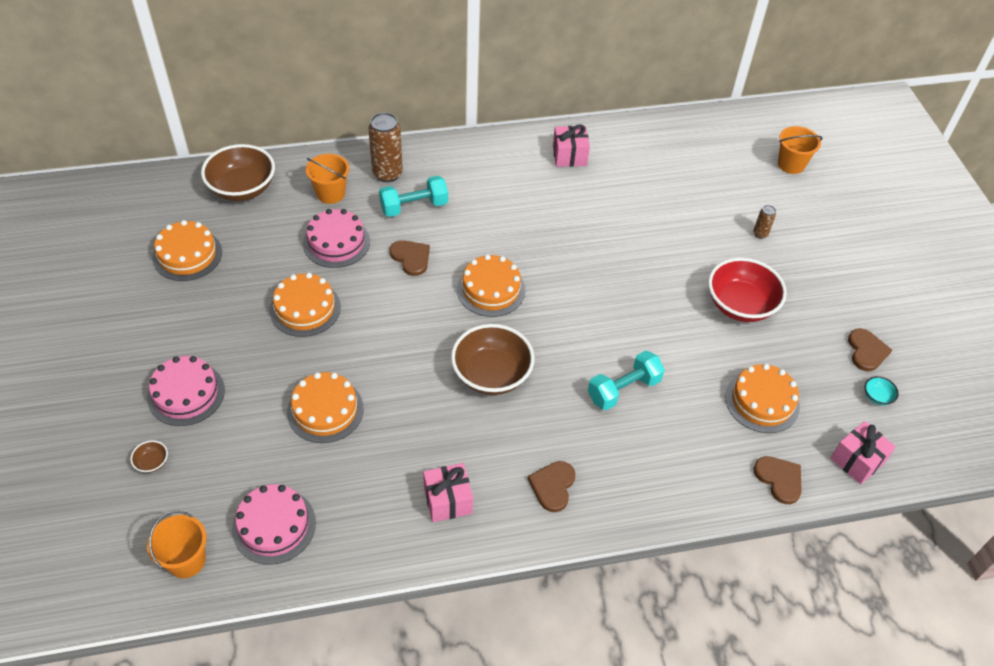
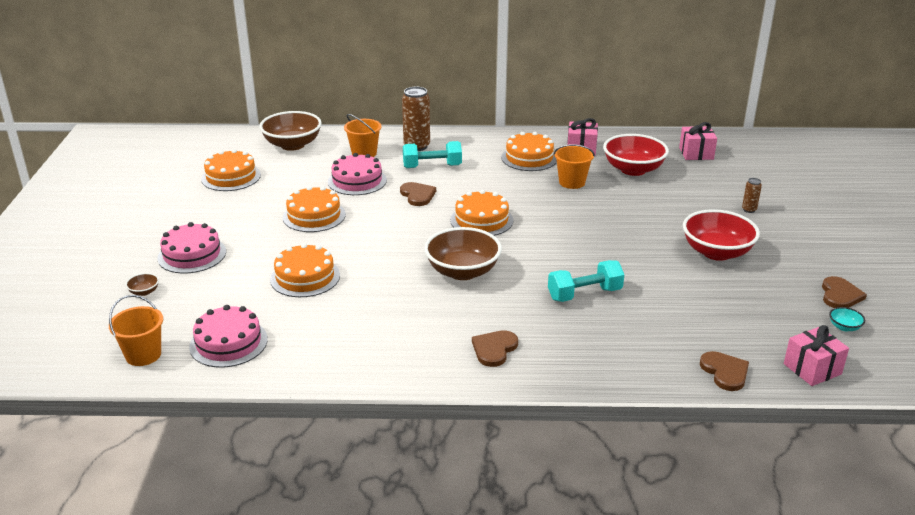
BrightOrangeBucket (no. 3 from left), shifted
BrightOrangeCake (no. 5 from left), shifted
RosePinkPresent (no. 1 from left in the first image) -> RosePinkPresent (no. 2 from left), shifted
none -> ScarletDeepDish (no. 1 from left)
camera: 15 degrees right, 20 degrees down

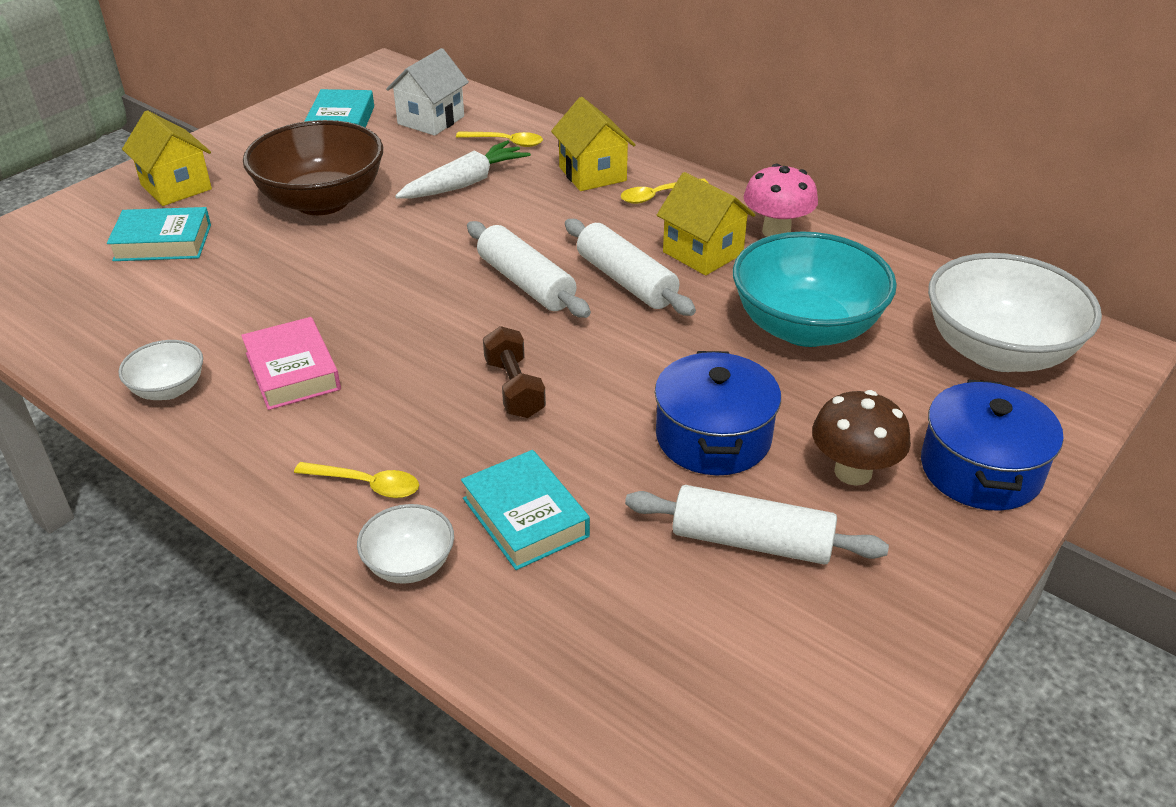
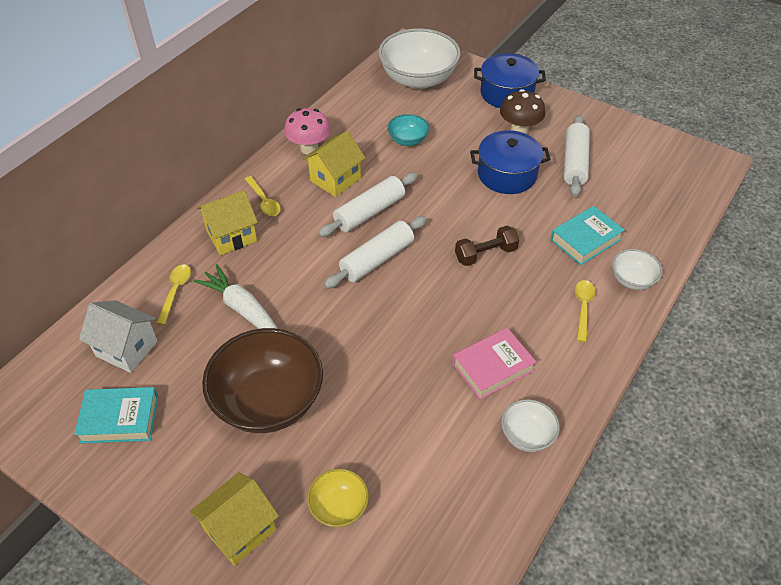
TealHardback (no. 1 from left) -> GoldenDeepDish
TealDeepDish, x0.48
camera: 95 degrees left, 10 degrees up

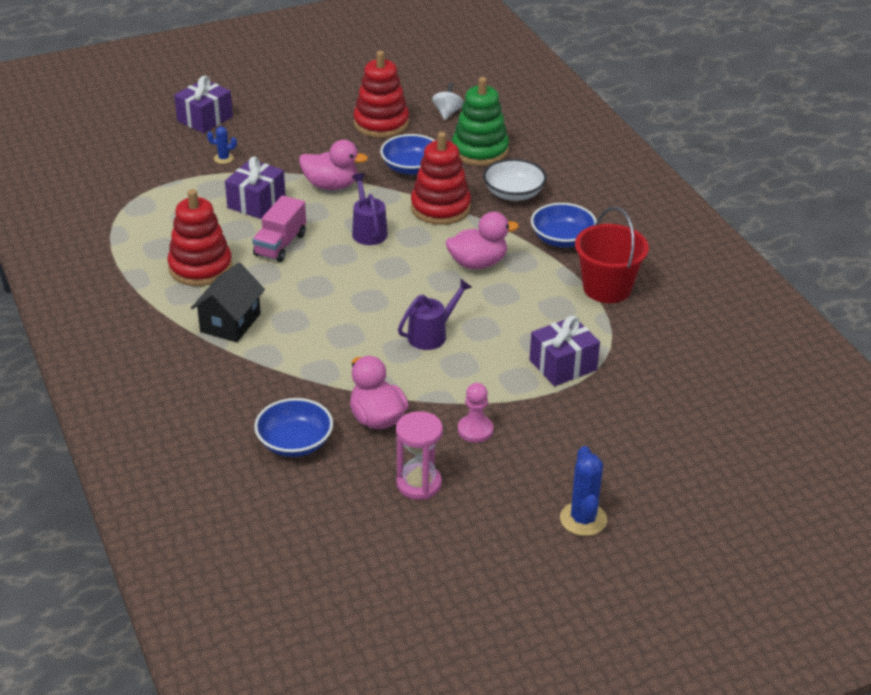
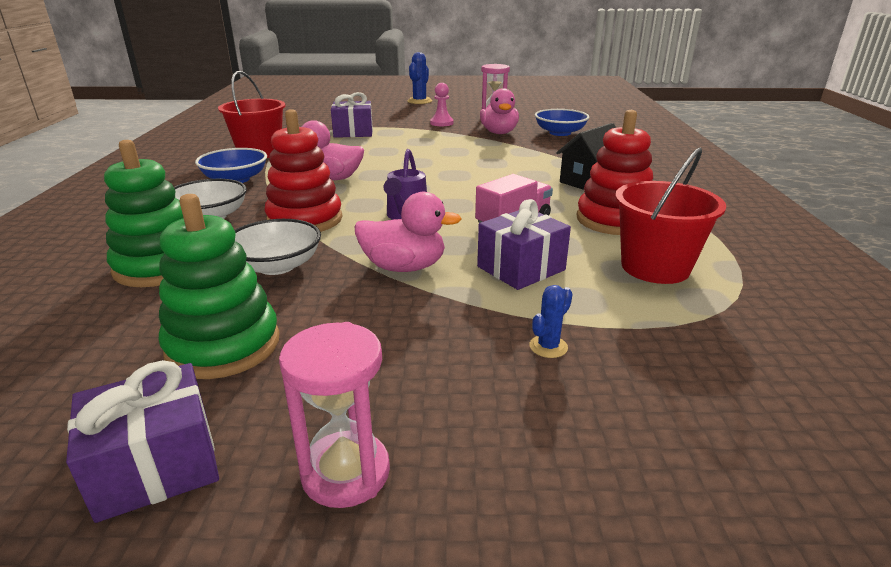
ScarletRingStacker (no. 2 from left) -> LeafGreenRingStacker (no. 2 from left)
RoyalPurplePresent (no. 1 from left), shifted
WhiteSpinningTop -> none
BlueCactus (no. 1 from left in the first image) -> BlueCactus (no. 2 from left), 75 degrees counterclockwise
BlueDeepDish (no. 2 from left) -> WhiteDeepDish (no. 2 from left)
RosePinkRubberDuck (no. 1 from left in the first image) -> RosePinkRubberDuck (no. 2 from left), 150 degrees clockwise
RoyalPurpleWateringPot (no. 2 from left) -> none
none -> ScarletBucket (no. 2 from left)
none -> RosePinkHourglass (no. 1 from left)
camera: 155 degrees left, 10 degrees down

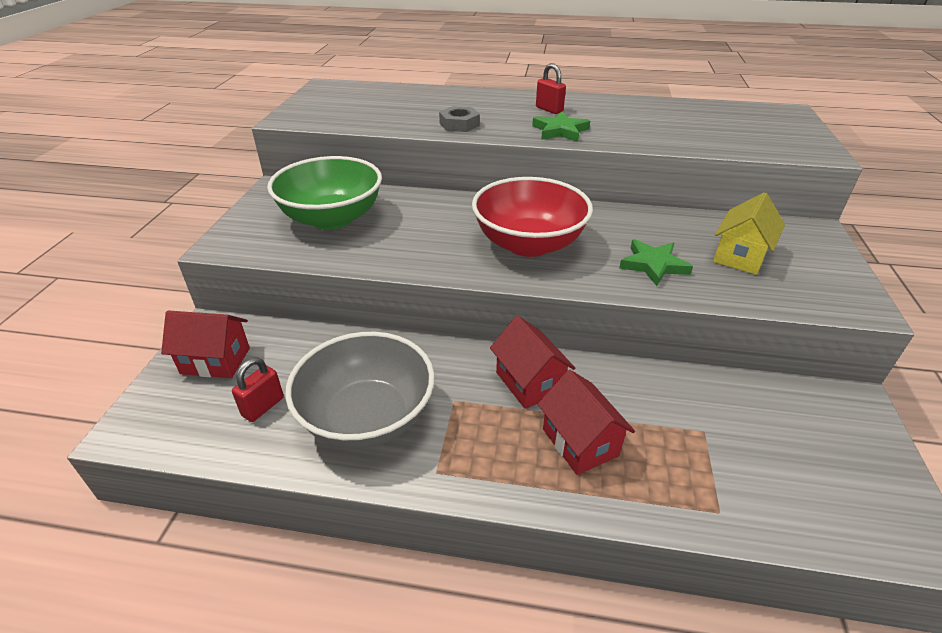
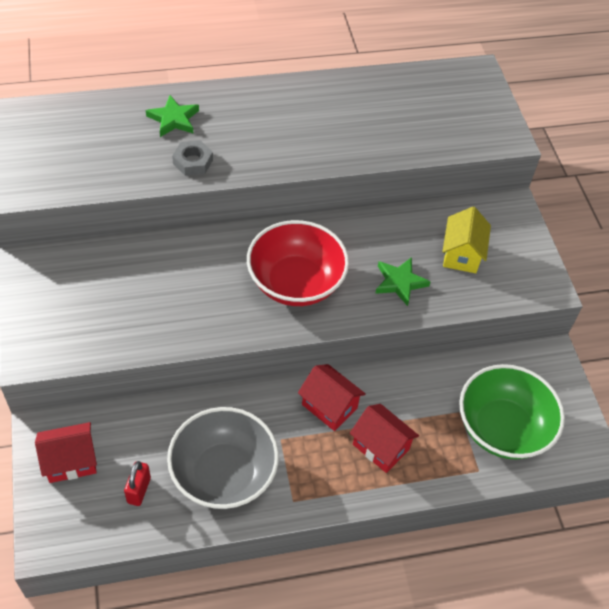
ScarletSmallLock (no. 2 from left) -> none
LeafGreenStar (no. 1 from left), shifted
LeafGreenDeepDish, shifted
camera: 25 degrees left, 15 degrees up

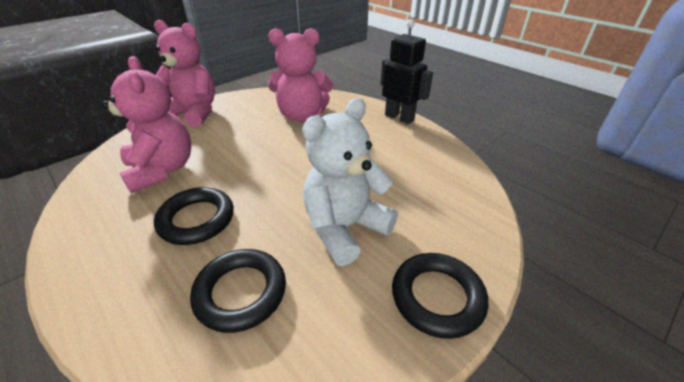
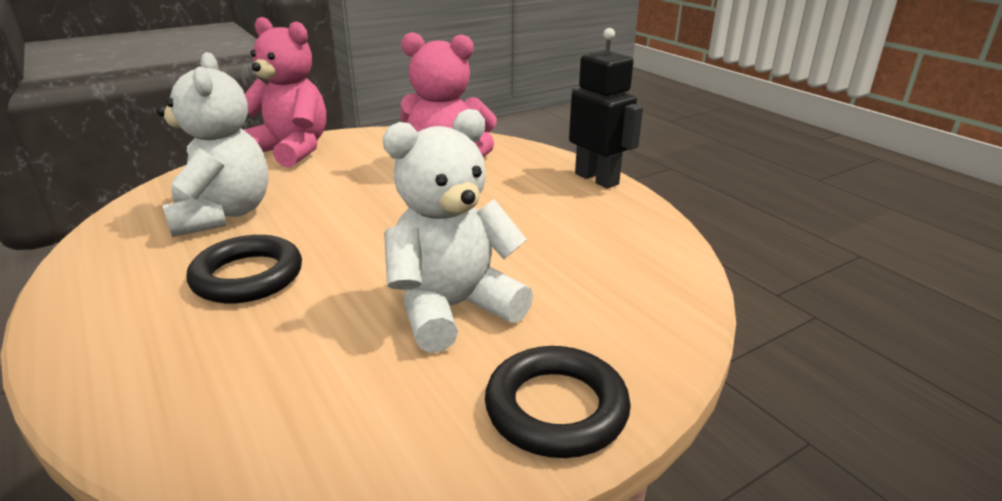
RosePinkTeddy (no. 1 from left) -> WhiteTeddy (no. 1 from left)
BlackHoop (no. 2 from left) -> none
camera: 10 degrees right, 10 degrees down

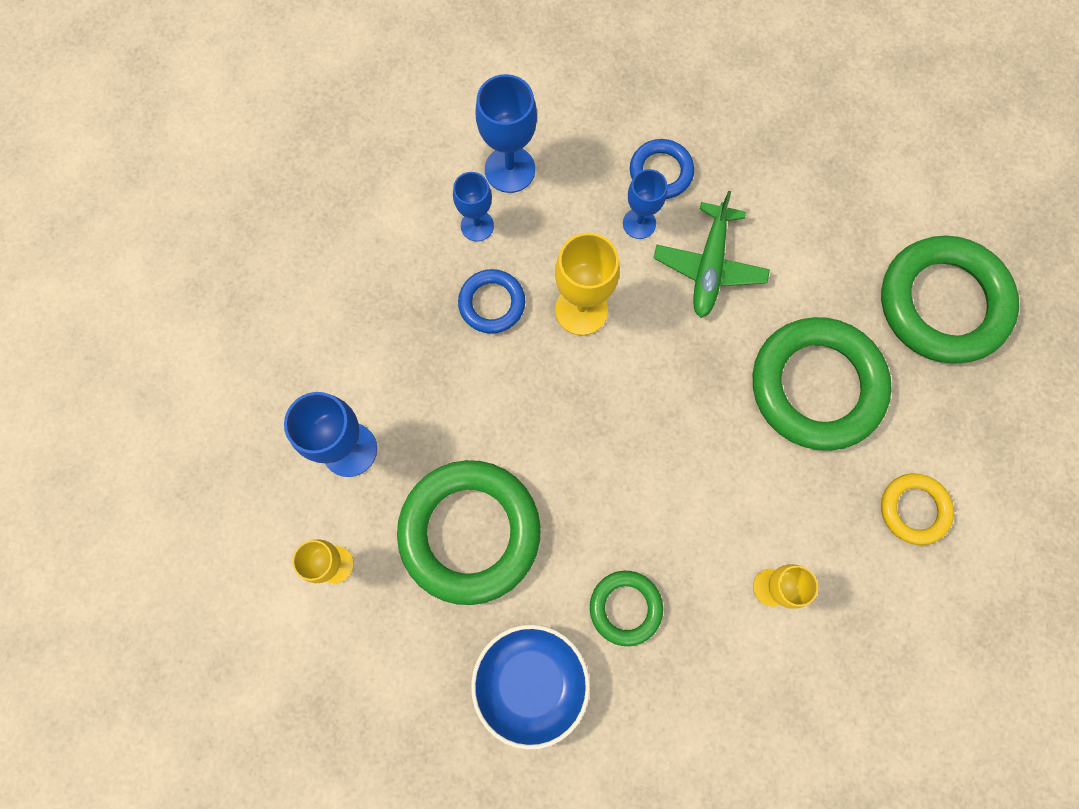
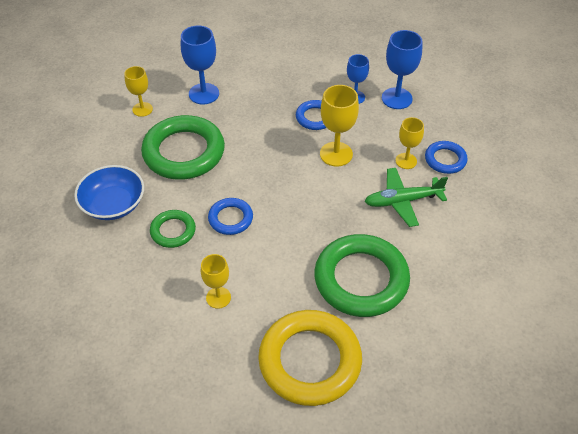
BlueChalice (no. 4 from left) -> GoldenChalice (no. 4 from left)
LeafGreenHoop (no. 4 from left) -> none
GoldenHoop, x1.98
none -> BlueHoop (no. 1 from left)
camera: 65 degrees right, 25 degrees down

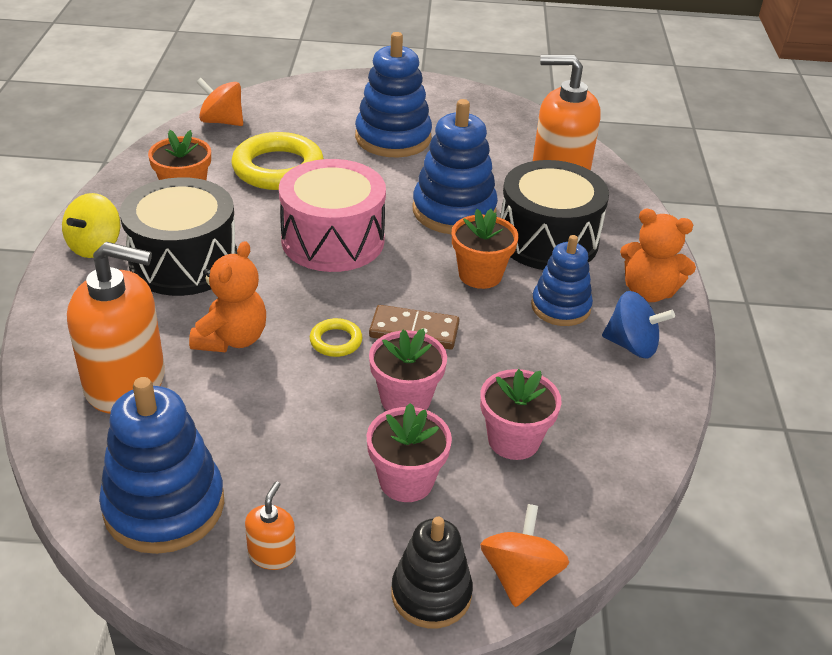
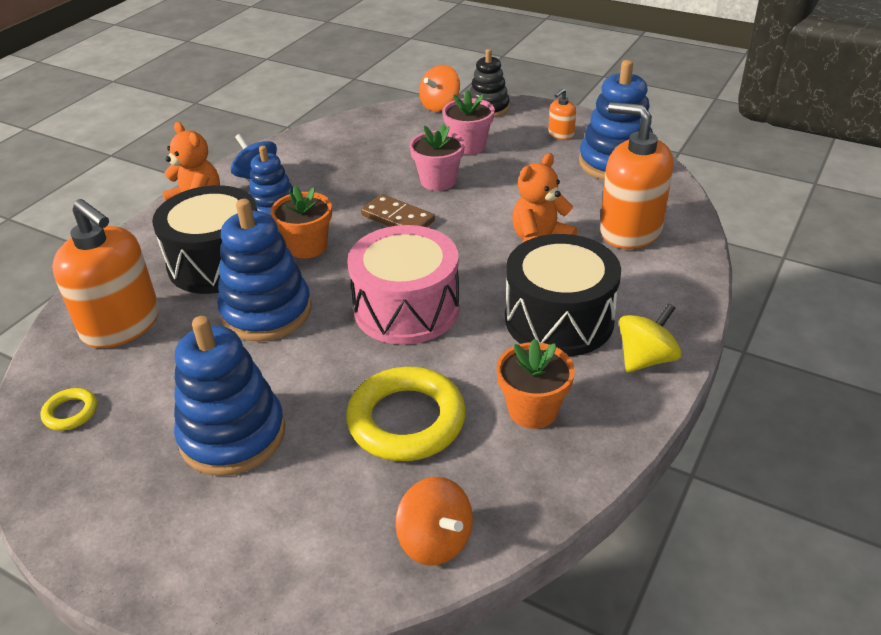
GoldenHoop (no. 2 from left in the first image) -> GoldenHoop (no. 1 from left), shifted
RosePinkPlantPot (no. 3 from left) -> none
camera: 150 degrees left, 0 degrees up

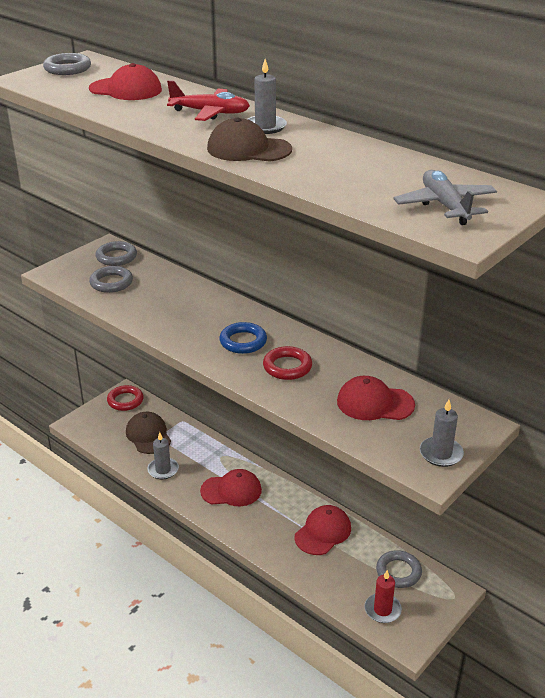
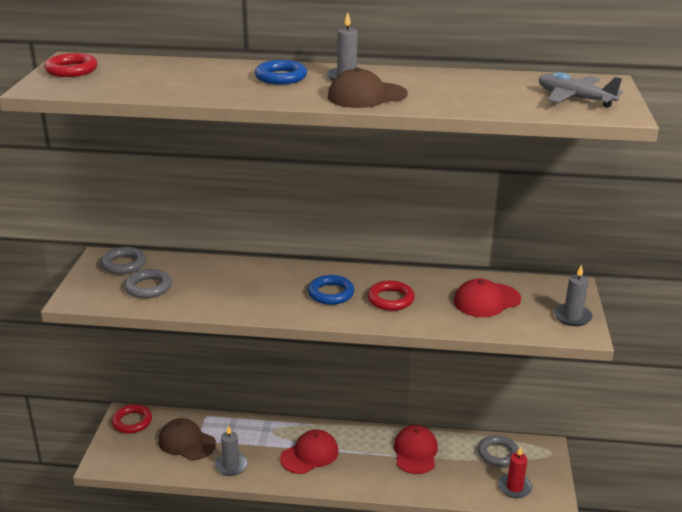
GreyHoop (no. 1 from left) -> ScarletHoop (no. 1 from left)
ScarletCap (no. 1 from left) -> none
ScarletToyPlane -> BlueHoop (no. 1 from left)
camera: 35 degrees left, 5 degrees down

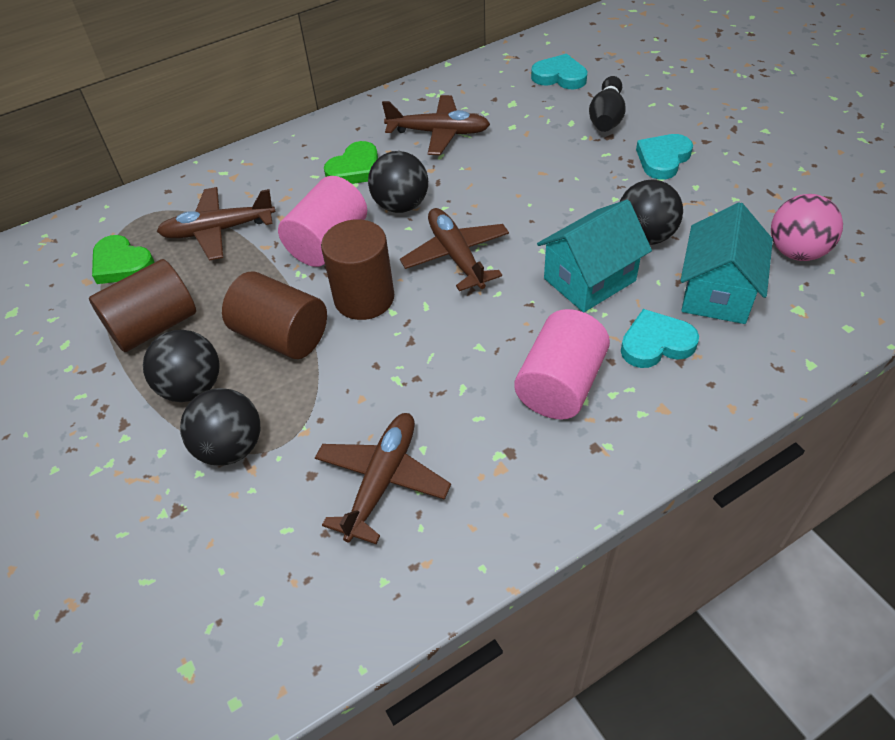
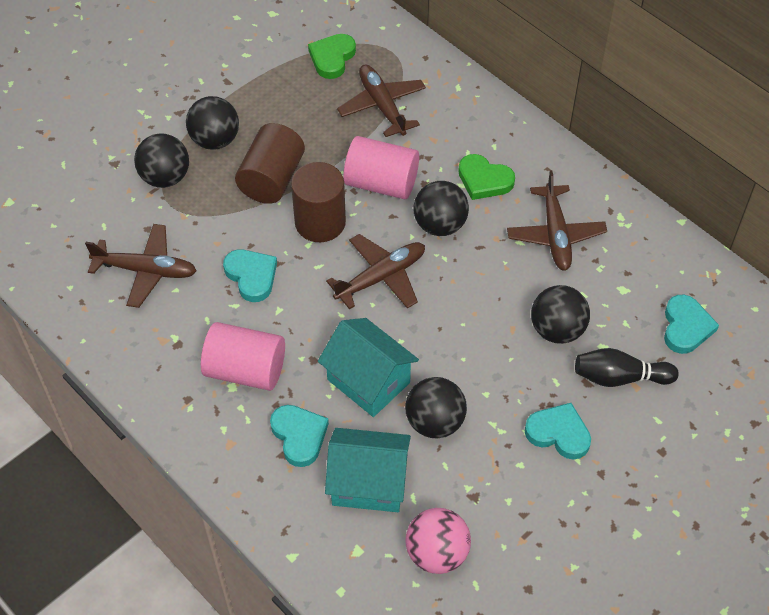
RussetCylinder (no. 1 from left) -> none
none -> TealHeartShape (no. 1 from left)
none -> BlackBall (no. 5 from left)
camera: 75 degrees right, 5 degrees up

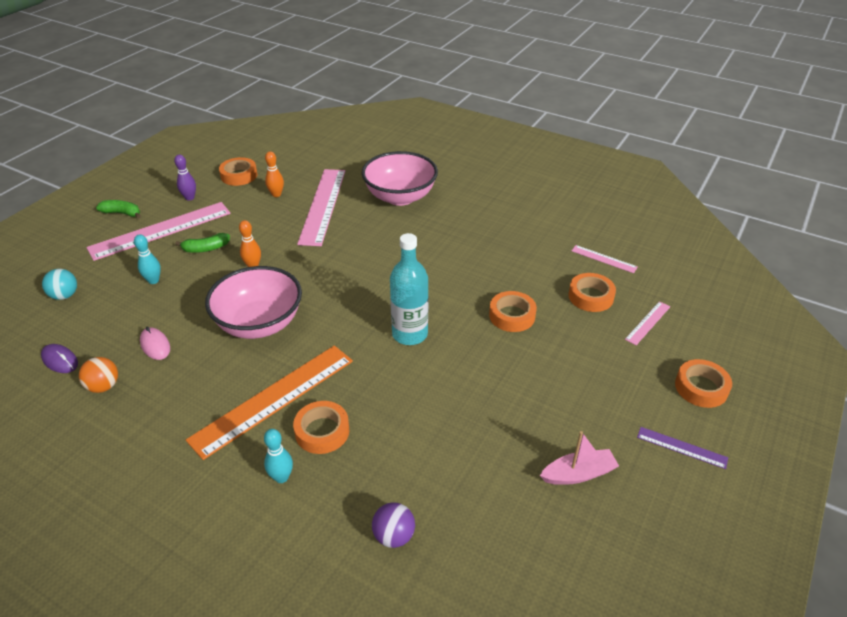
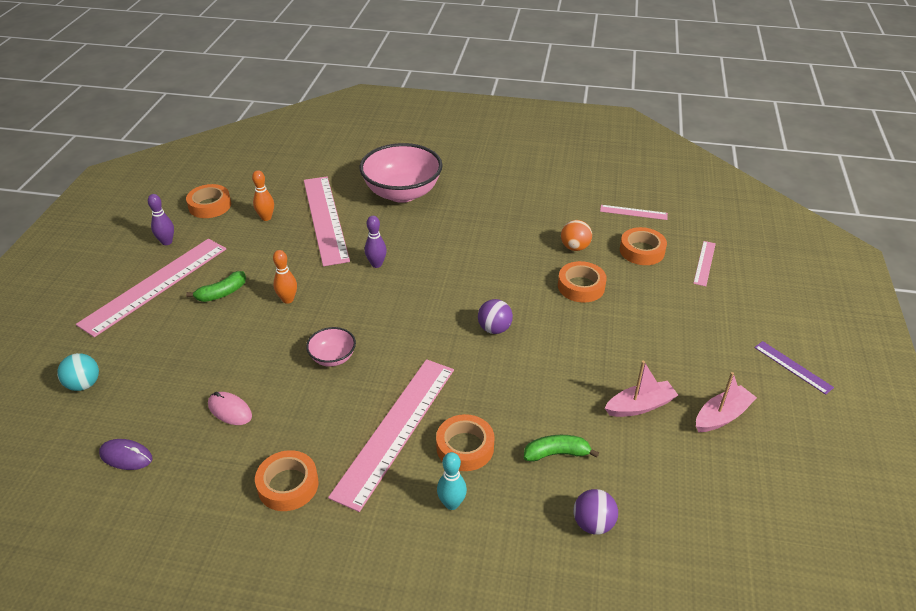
LeafGreenBanana (no. 1 from left in the first image) -> LeafGreenBanana (no. 2 from left), shifted
TealBottle -> RoyalPurpleBall (no. 1 from left)
TealTenpin (no. 1 from left) -> none
RosePinkDeepDish (no. 1 from left), x0.47
BrightOrangeRuler -> RosePinkRuler (no. 3 from left)
BrightOrangeBall, shifted
BrightOrangeRollOfTape (no. 5 from left in the first image) -> BrightOrangeRollOfTape (no. 2 from left), shifted
RoyalPurpleRuler, 45 degrees clockwise
none -> RoyalPurpleTenpin (no. 2 from left)
none -> RosePinkToyBoat (no. 1 from left)
camera: 20 degrees left, 0 degrees up

